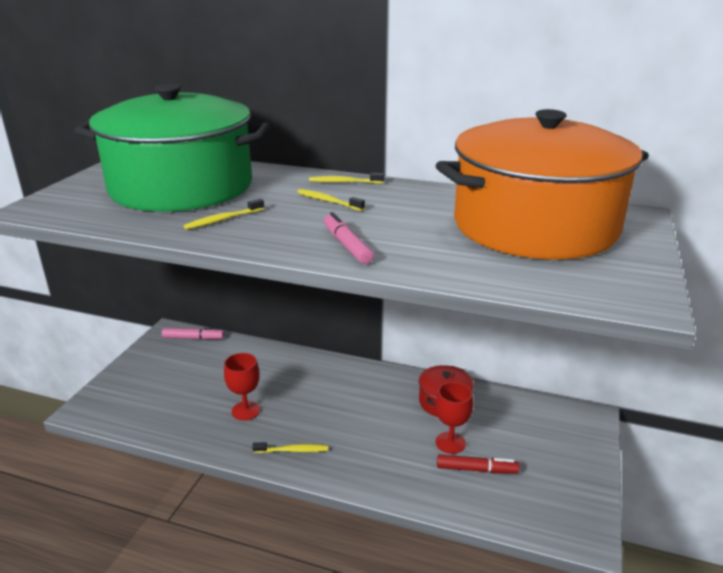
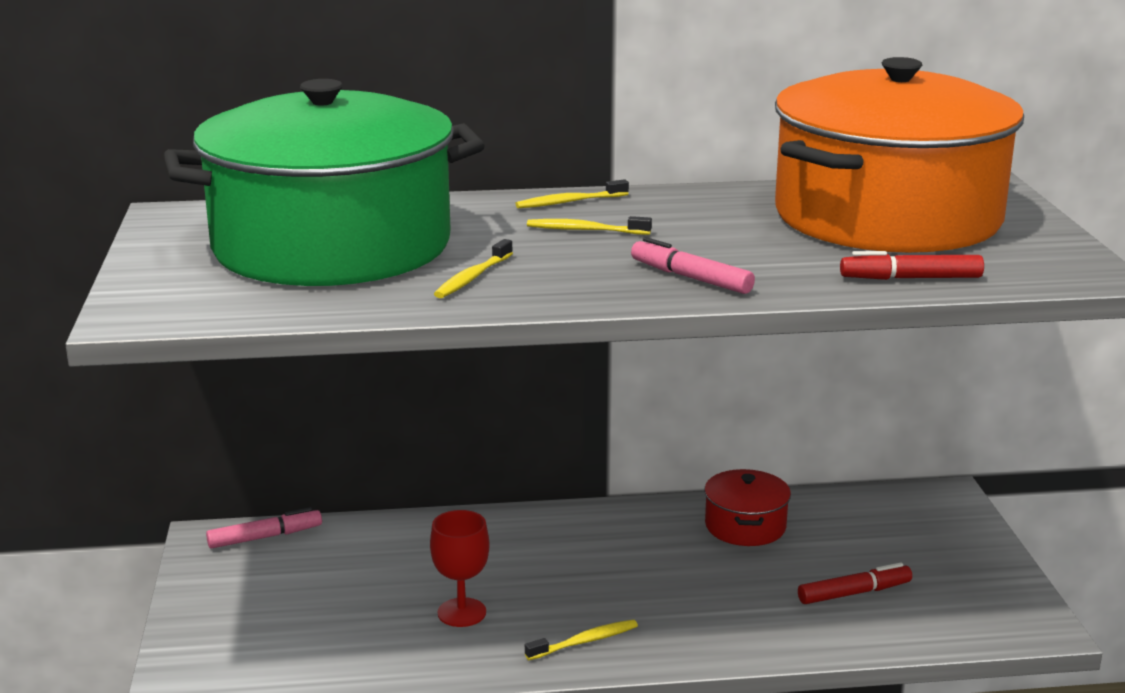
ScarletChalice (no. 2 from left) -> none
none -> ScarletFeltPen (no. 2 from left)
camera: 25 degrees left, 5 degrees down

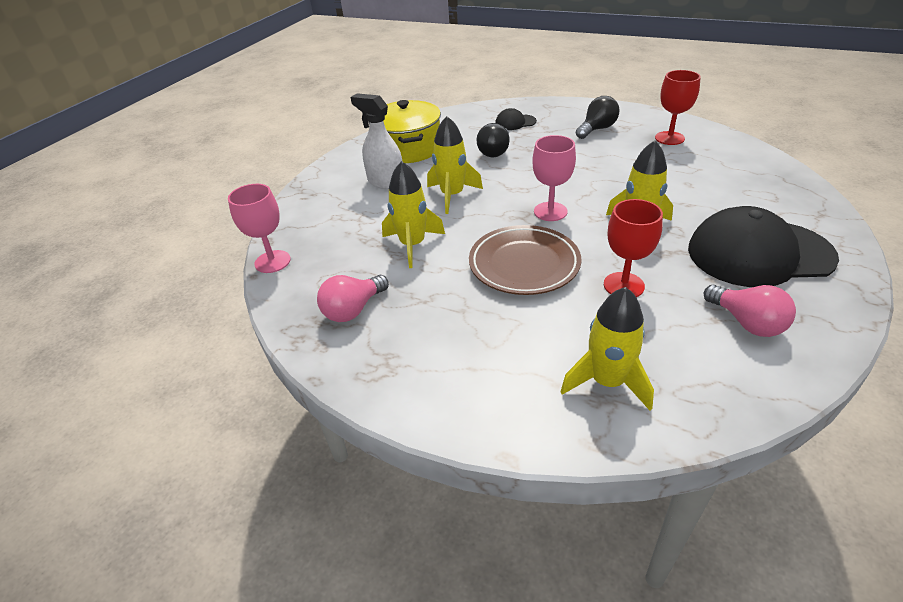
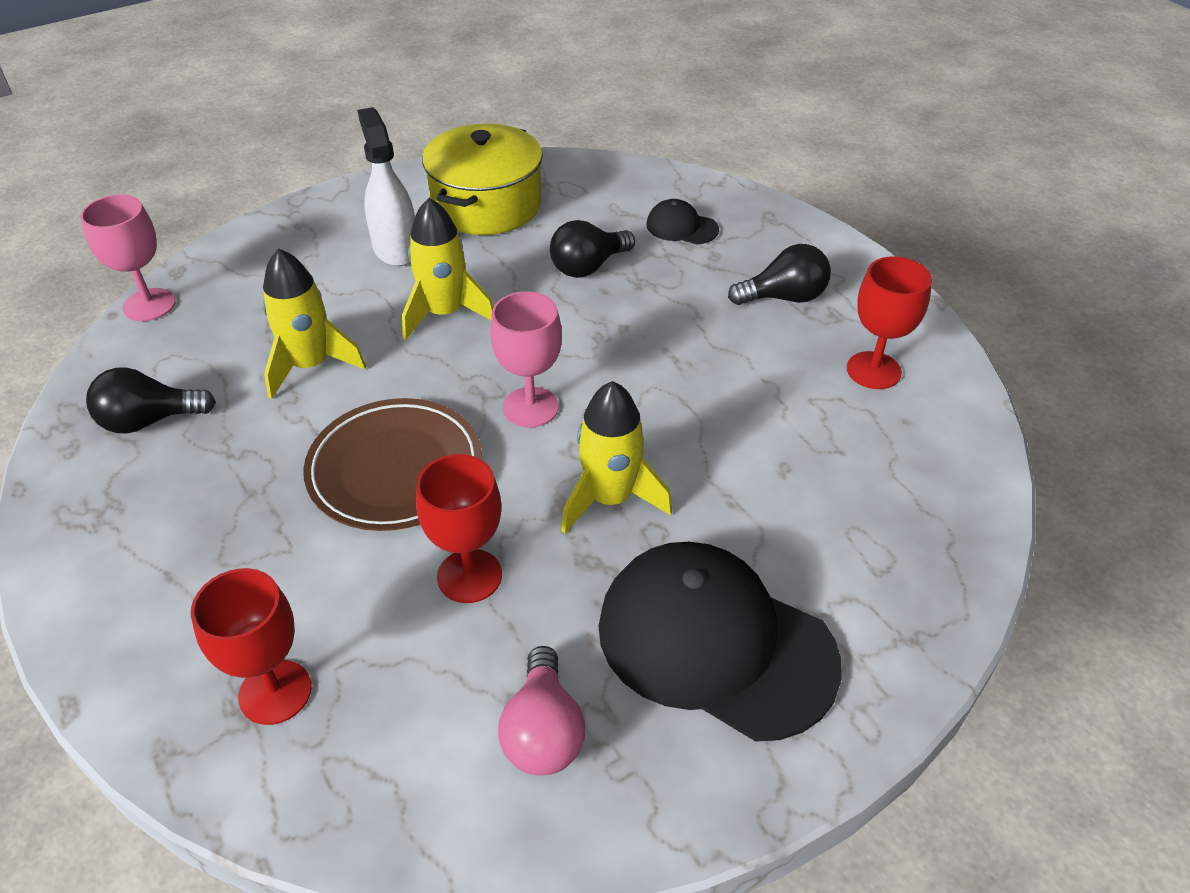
RosePinkBulb (no. 1 from left) -> BlackBulb (no. 1 from left)
GoldenRocket (no. 3 from left) -> ScarletChalice (no. 1 from left)
camera: 30 degrees right, 5 degrees up

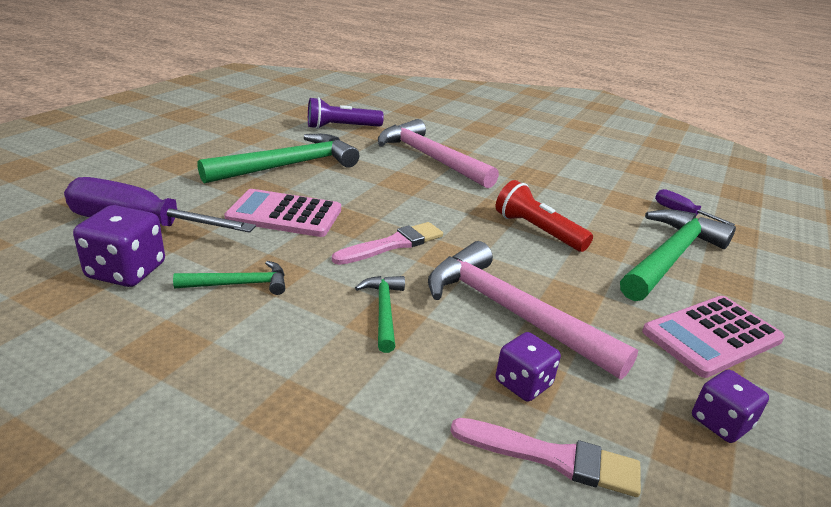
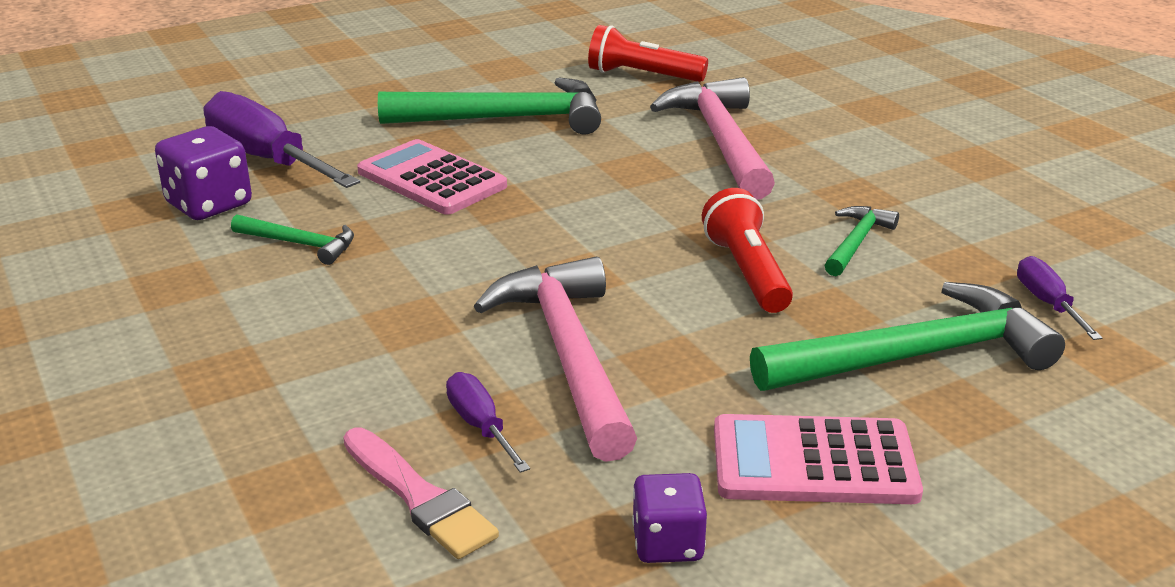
RoyalPurplePocketTorch -> ScarletPocketTorch (no. 1 from left)
RosePinkPaintbrush (no. 1 from left) -> none
LeafGreenClawHammer (no. 3 from left), shifted
RoyalPurpleDie (no. 2 from left) -> RoyalPurpleFlatScrewdriver (no. 2 from left)
camera: 35 degrees right, 0 degrees up

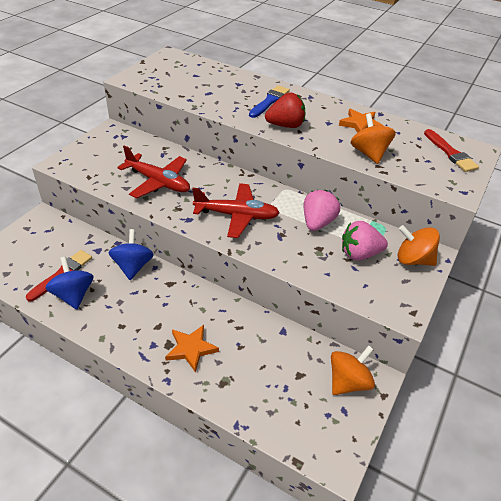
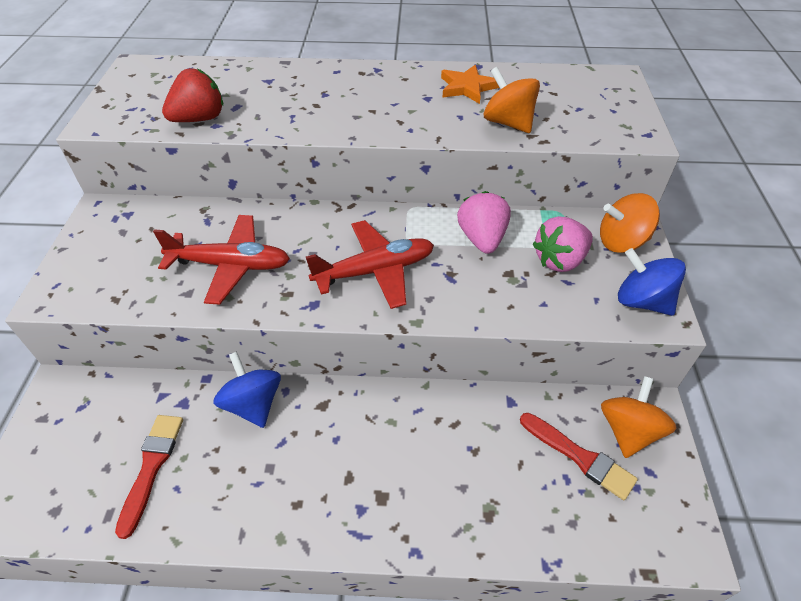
BluePaintbrush -> none
ScarletToyStrawberry, shifted
ScarletPaintbrush (no. 2 from left), shifted
BlueSpinningTop (no. 1 from left in the first image) -> BlueSpinningTop (no. 2 from left), shifted
BrightOrangeStar (no. 1 from left) -> none
camera: 25 degrees left, 5 degrees up

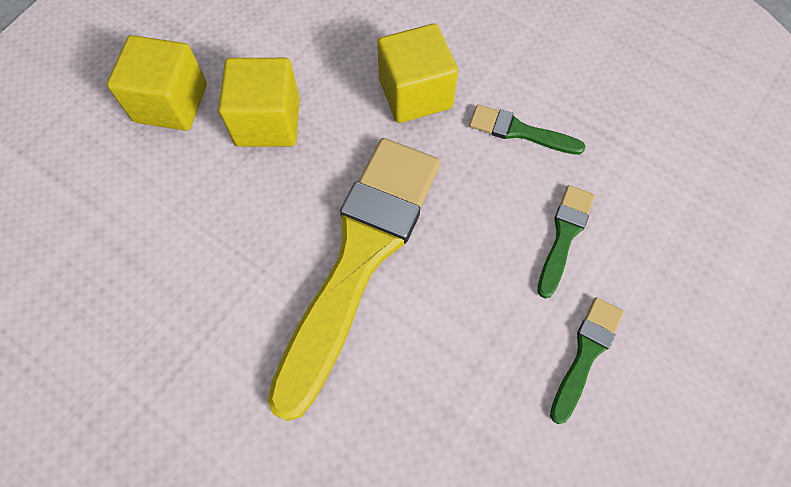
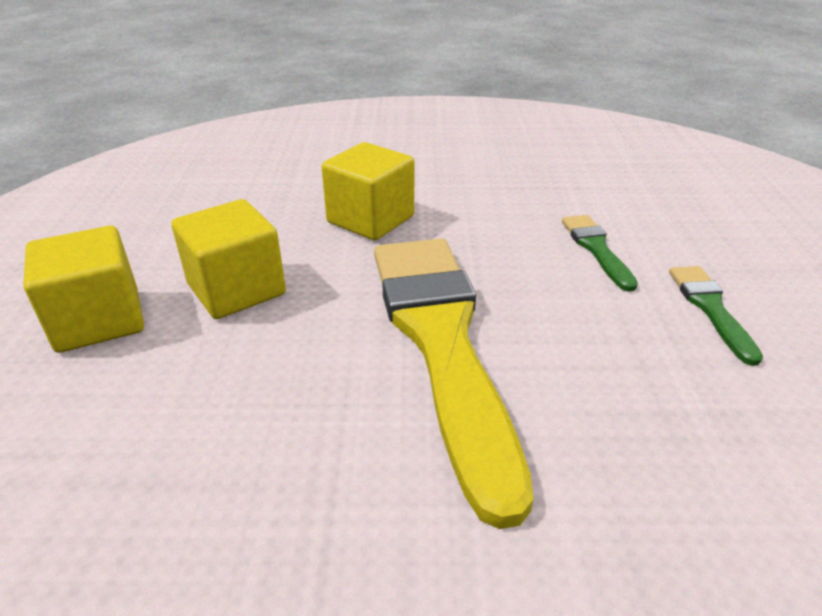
LeafGreenPaintbrush (no. 1 from left) -> none
camera: 35 degrees left, 30 degrees down

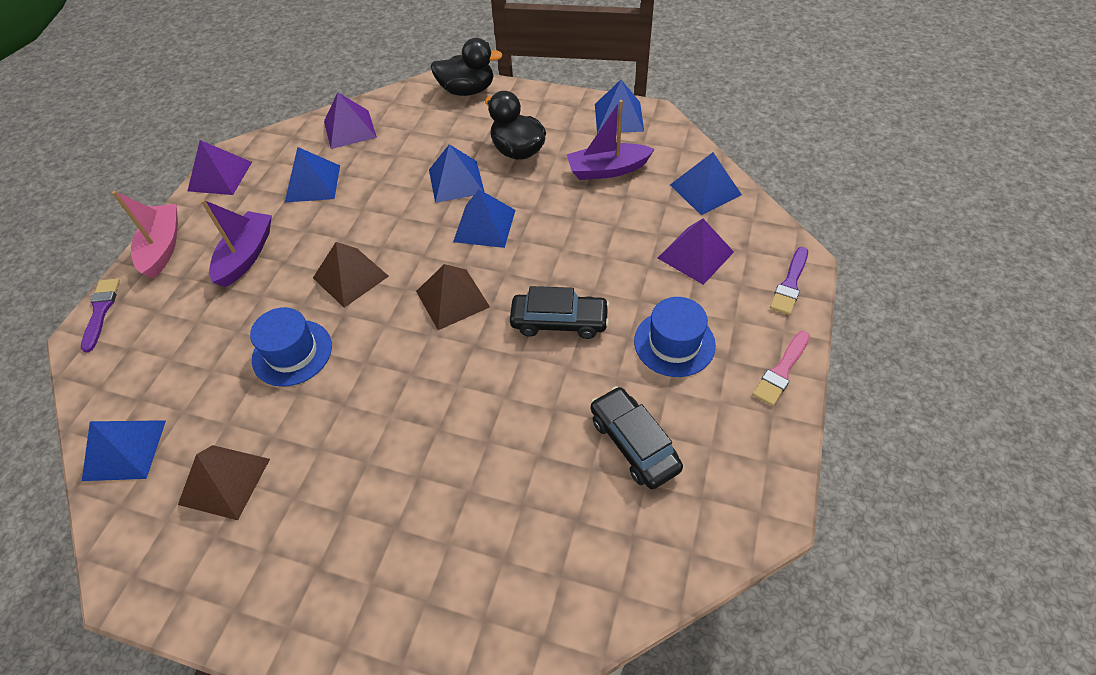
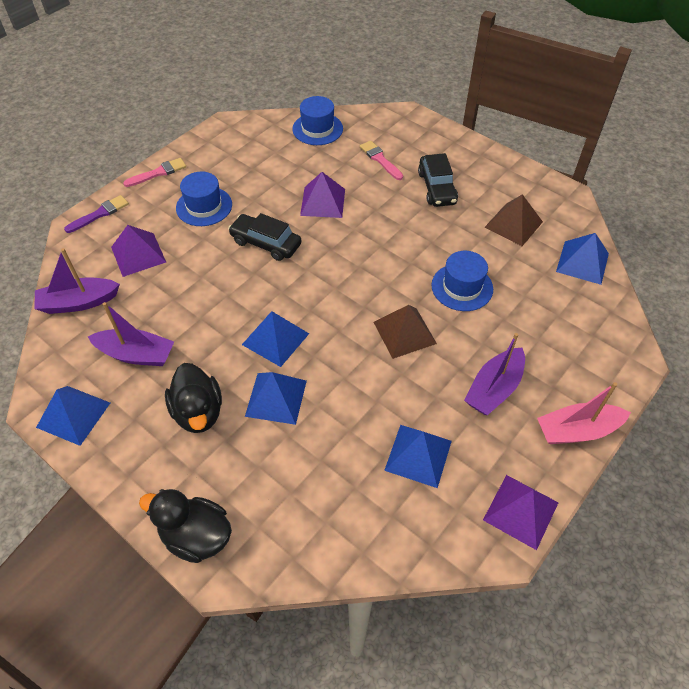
RoyalPurplePyramid (no. 2 from left), shifted
BluePyramid (no. 6 from left) -> RoyalPurpleToyBoat (no. 1 from left)
RosePinkToyBoat, 60 degrees clockwise
RussetPyramid (no. 3 from left) -> none
RoyalPurplePaintbrush (no. 1 from left) -> none
BlackCar (no. 2 from left), shifted
none -> BlueHat (no. 2 from left)
none -> RosePinkPaintbrush (no. 2 from left)
camera: 160 degrees left, 0 degrees up

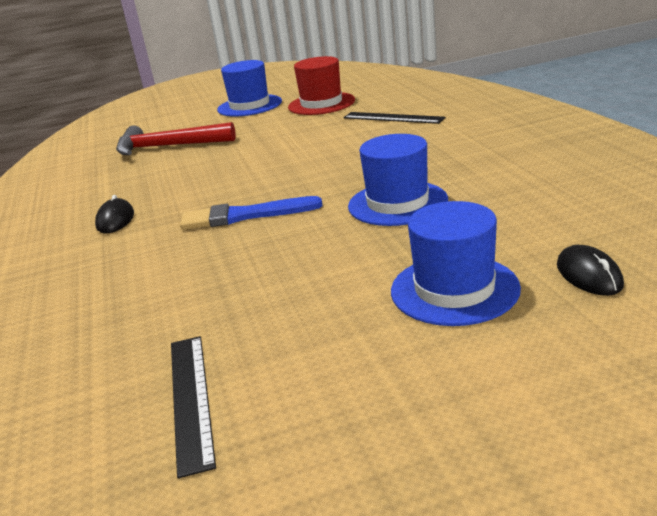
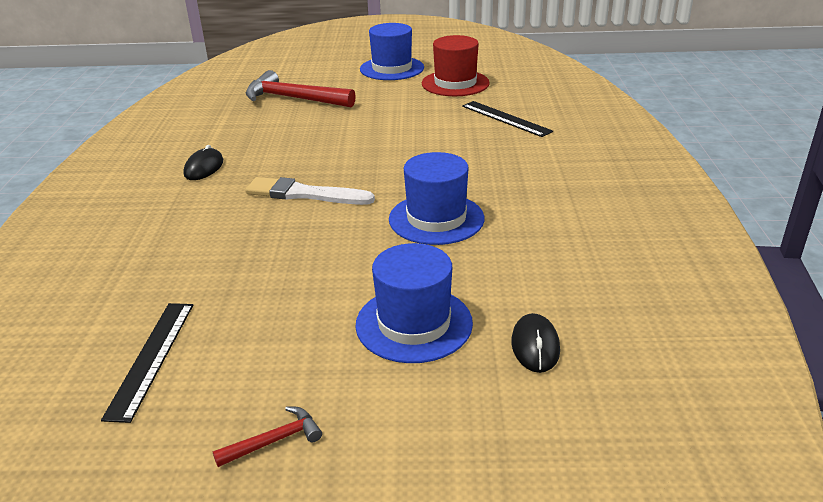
BluePaintbrush -> WhitePaintbrush
none -> ScarletClawHammer (no. 1 from left)
camera: 15 degrees right, 5 degrees up

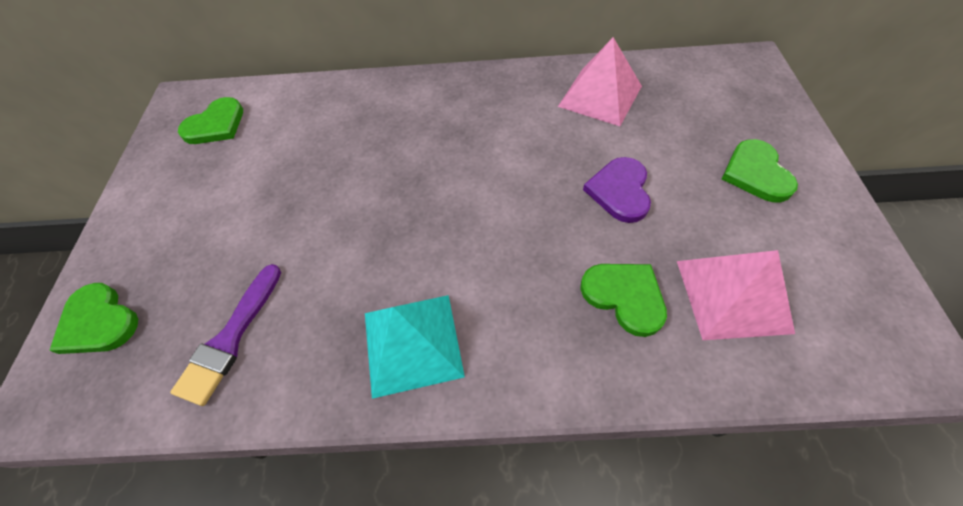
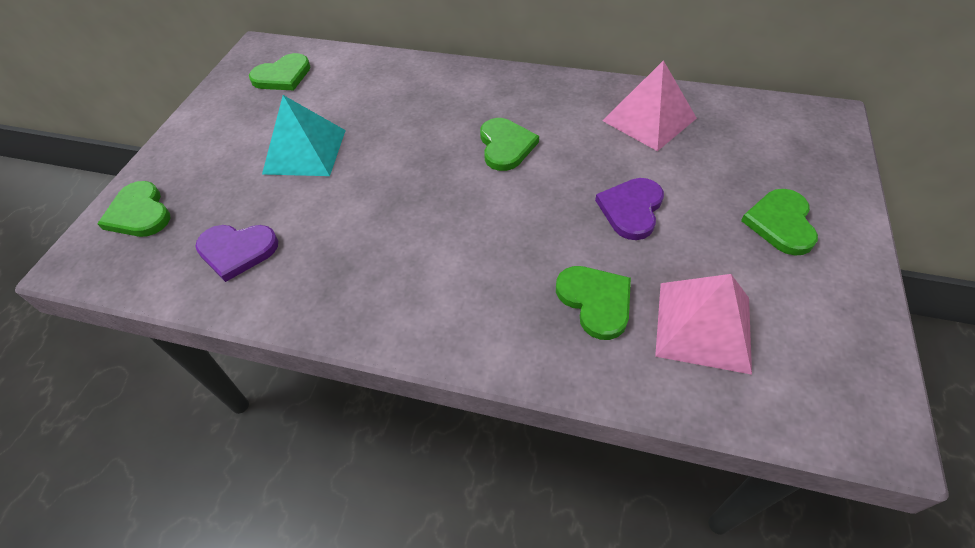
RoyalPurplePaintbrush -> RoyalPurpleHeartShape (no. 1 from left)
TealPyramid, shifted
none -> LeafGreenHeartShape (no. 3 from left)
camera: 15 degrees right, 5 degrees down

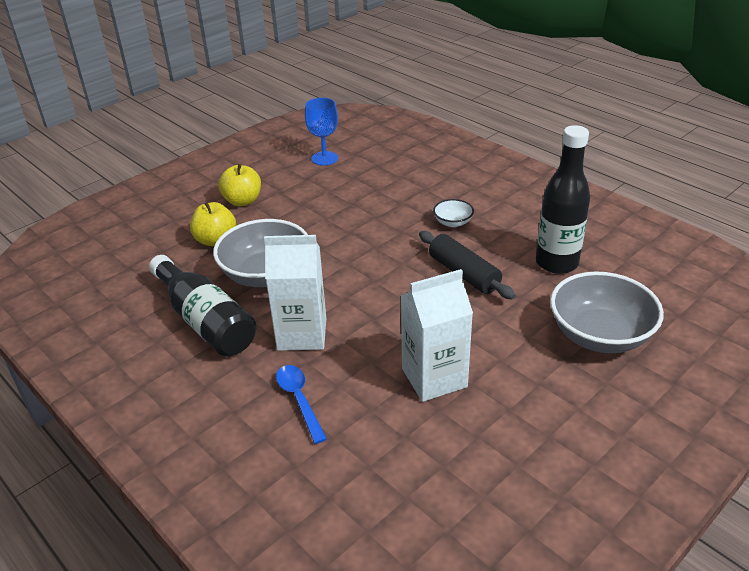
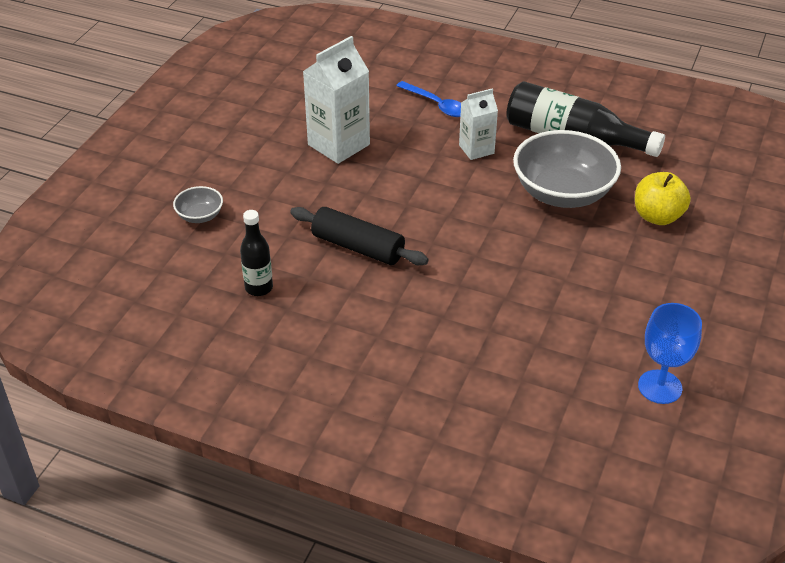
BlackBottle (no. 2 from left in the first image) -> BlackBottle (no. 1 from left), x0.55
GoldenToyApple (no. 2 from left) -> none
WhiteDeepDish -> none
WhiteJuiceCarton (no. 1 from left in the first image) -> WhiteJuiceCarton (no. 2 from left), x0.60
GreyDeepDish (no. 2 from left in the first image) -> GreyDeepDish (no. 1 from left), x0.46
camera: 155 degrees right, 5 degrees up

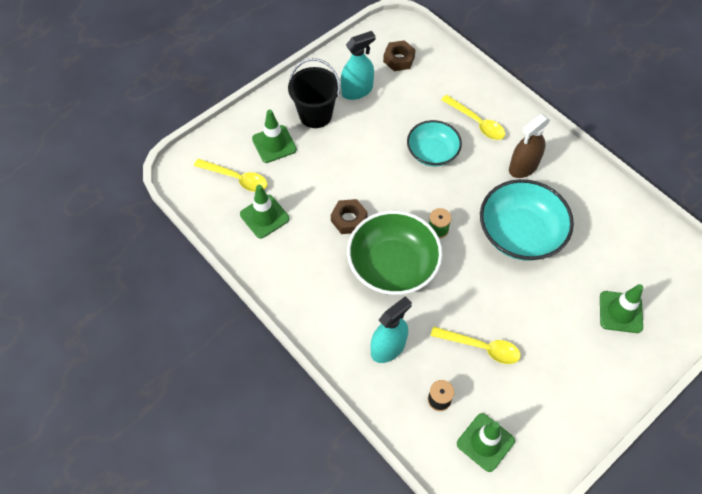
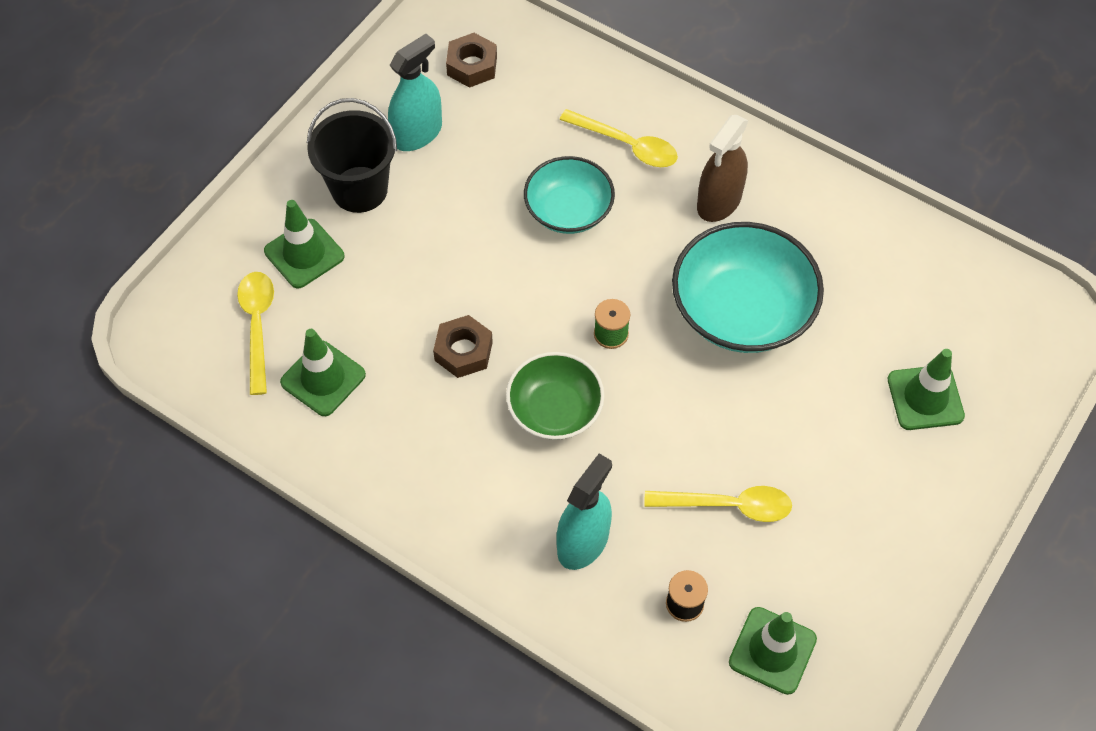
GoldenTeaspoon (no. 1 from left), 105 degrees counterclockwise
LeafGreenDeepDish, x0.63
camera: 15 degrees left, 0 degrees up

